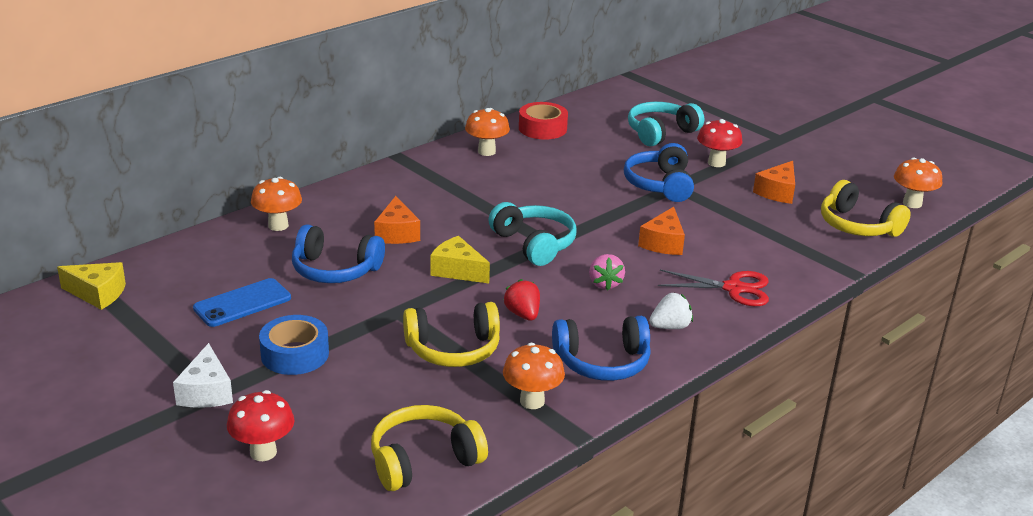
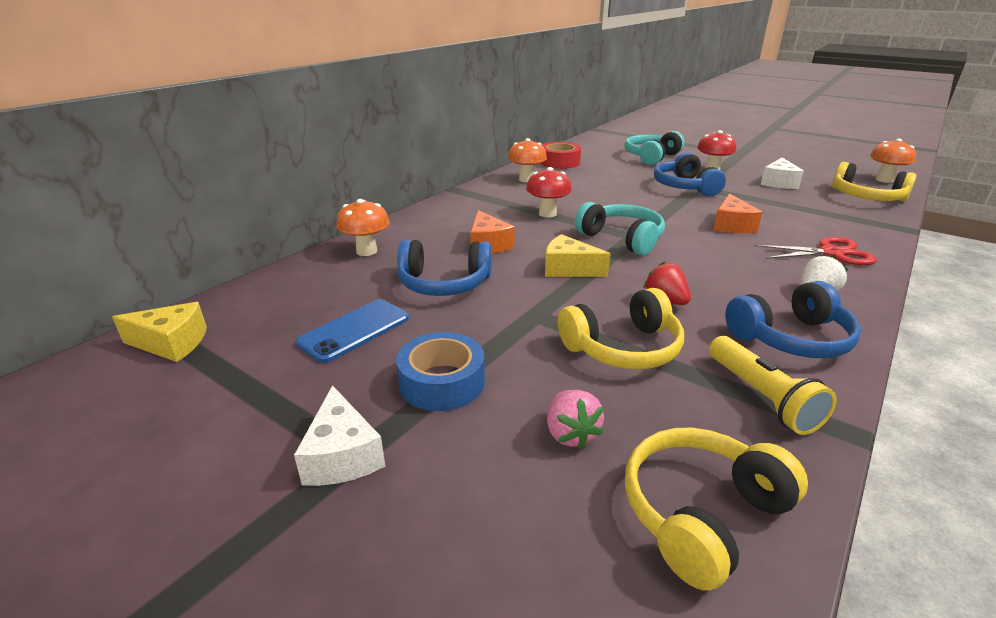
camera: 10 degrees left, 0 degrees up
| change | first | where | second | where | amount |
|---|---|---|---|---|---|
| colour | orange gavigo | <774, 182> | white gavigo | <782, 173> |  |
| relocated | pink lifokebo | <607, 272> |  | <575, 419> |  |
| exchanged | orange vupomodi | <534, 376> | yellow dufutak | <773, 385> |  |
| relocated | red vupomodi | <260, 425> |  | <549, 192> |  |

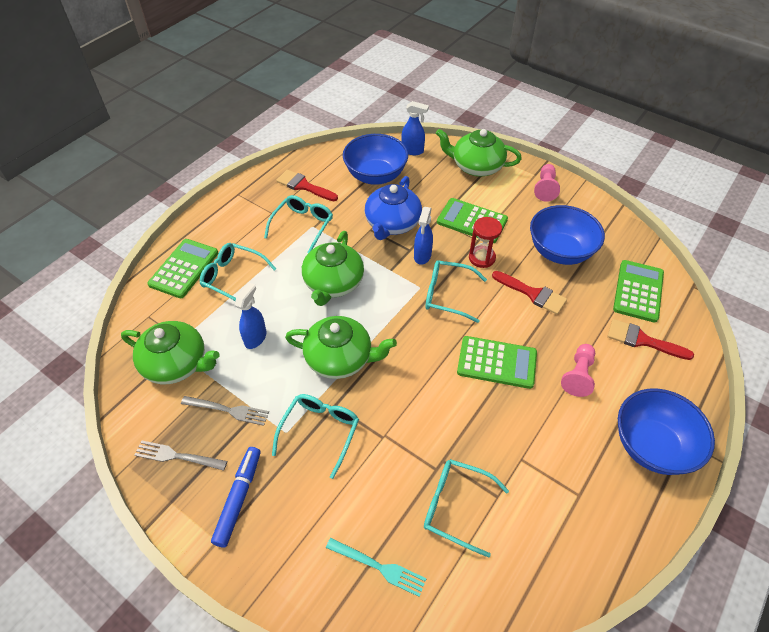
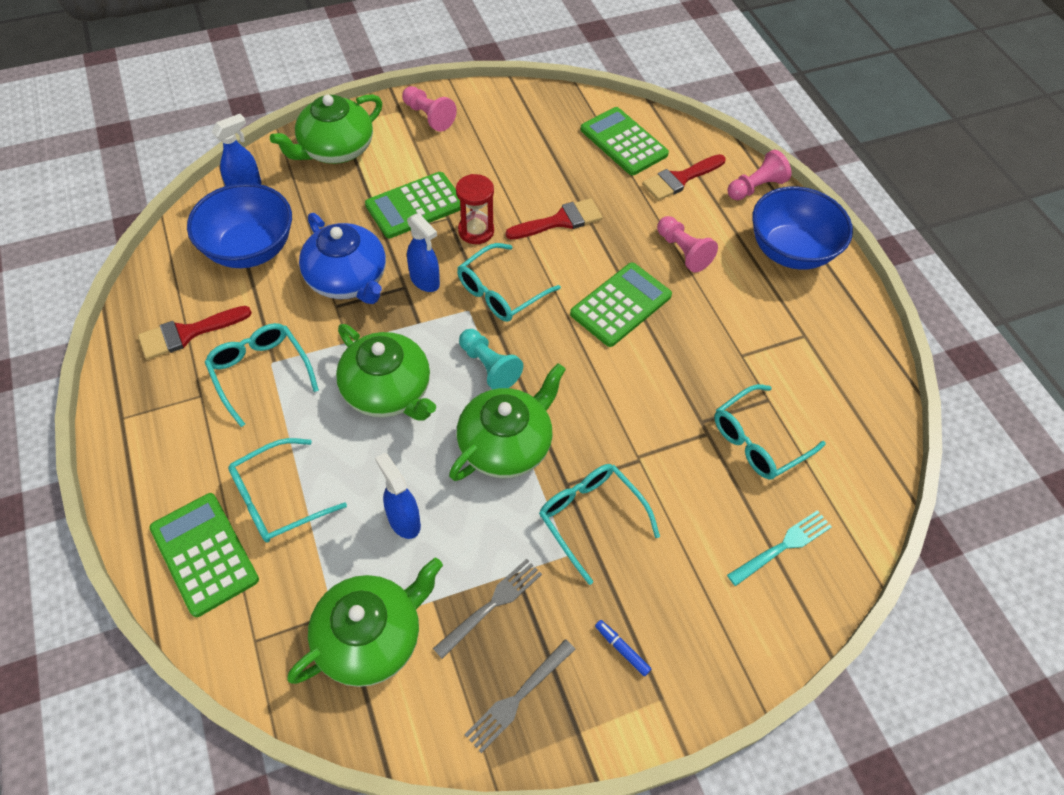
camera: 60 degrees left, 5 degrees up
| change | first | where | second | where | amount |
|---|---|---|---|---|---|
| missing | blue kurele | <567, 235> |  |  |  |
| size | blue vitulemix | <235, 497> |  | <623, 648> | x0.51 |
| appeared |  |  | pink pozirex | <759, 175> |  |
| appeared |  |  | turquoise pozirex | <491, 359> |  |

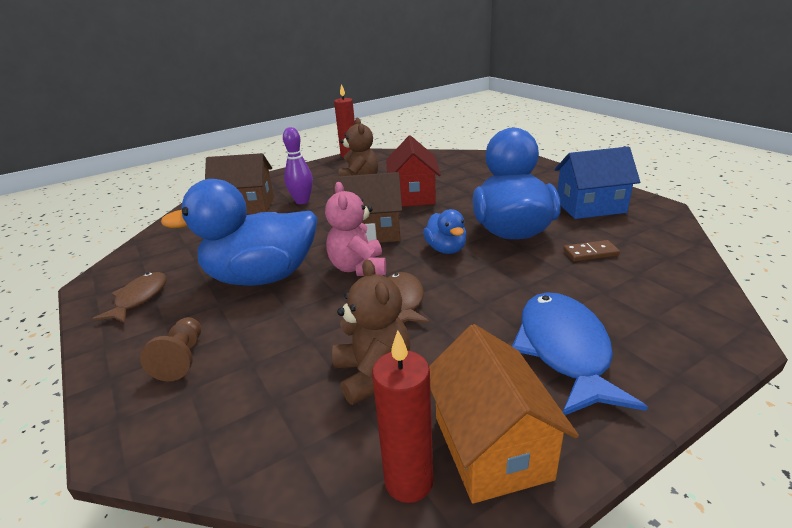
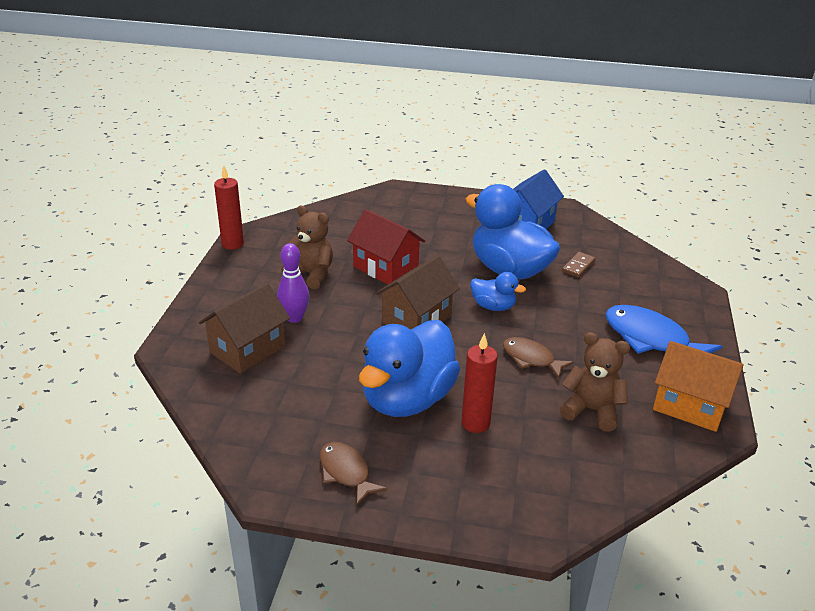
camera: 50 degrees left, 5 degrees up
| change | first | where | second | where | amount |
|---|---|---|---|---|---|
| missing | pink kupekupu | <355, 229> |  |  |  |
| missing | brown pozirex | <170, 349> |  |  |  |
| relocated | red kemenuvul | <402, 416> |  | <479, 383> |  |

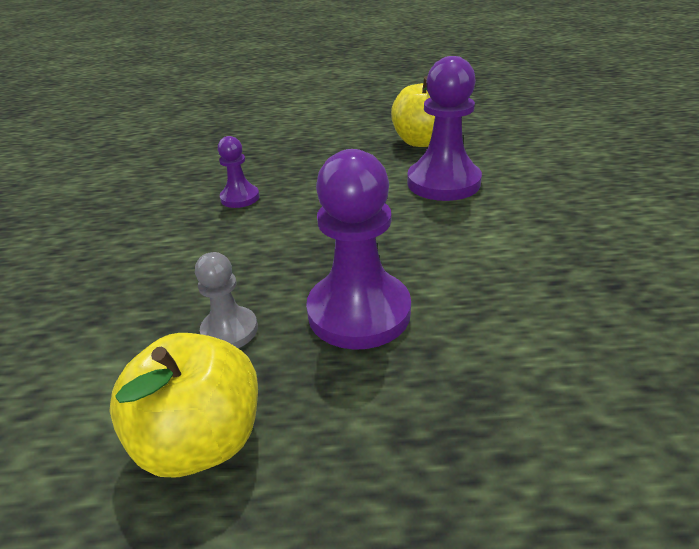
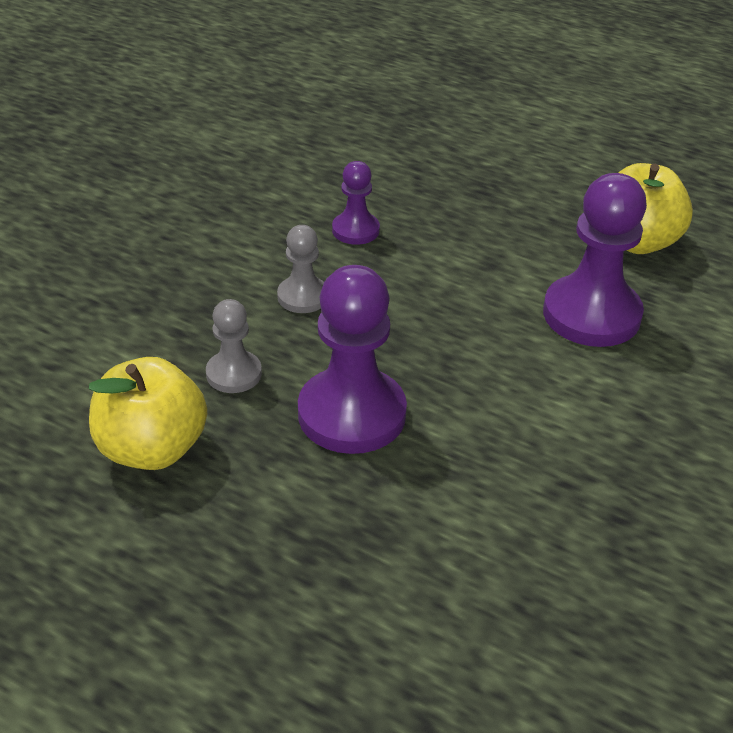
camera: 30 degrees right, 5 degrees up
| change | first | where | second | where | amount |
|---|---|---|---|---|---|
| appeared |  |  | grey pozirex | <300, 269> |  |

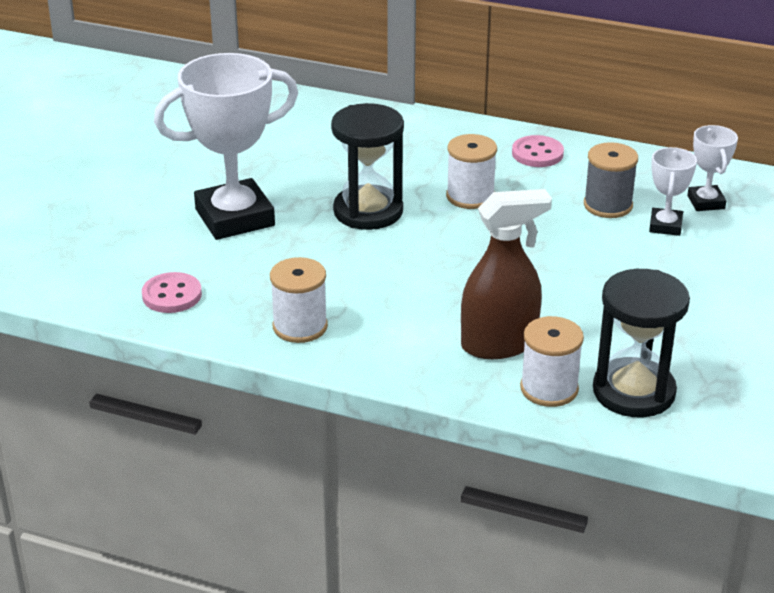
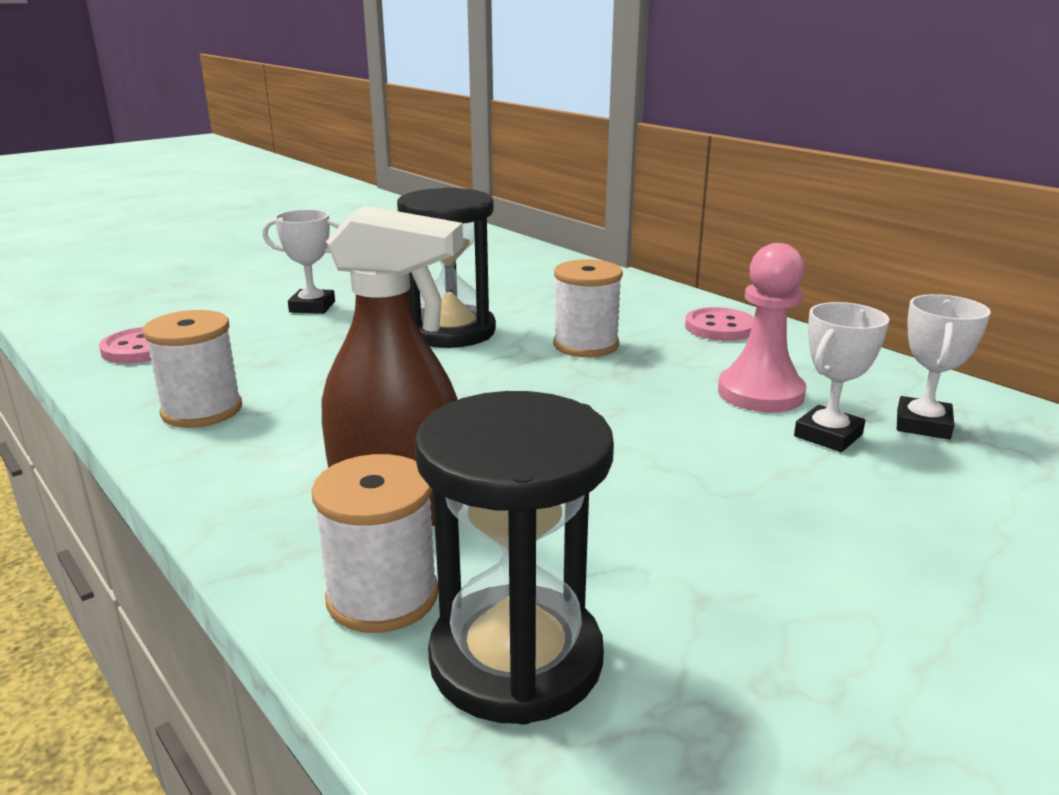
camera: 30 degrees right, 10 degrees down
| change | first | where | second | where | amount |
|---|---|---|---|---|---|
| size | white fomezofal | <226, 146> |  | <301, 261> | x0.48 |
| exchanged | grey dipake | <611, 180> | pink pozirex | <762, 327> |  |

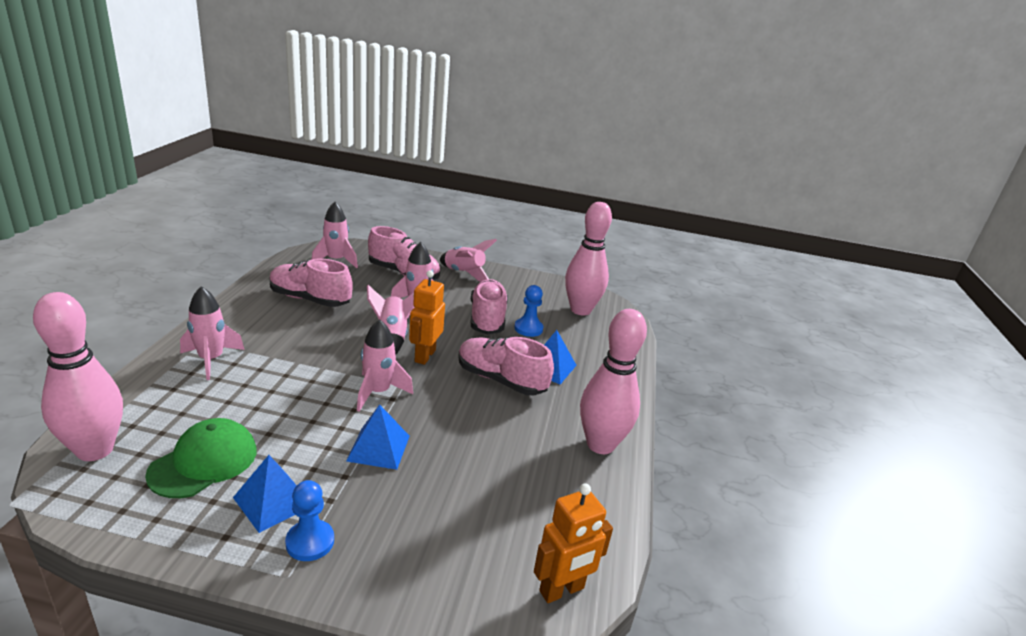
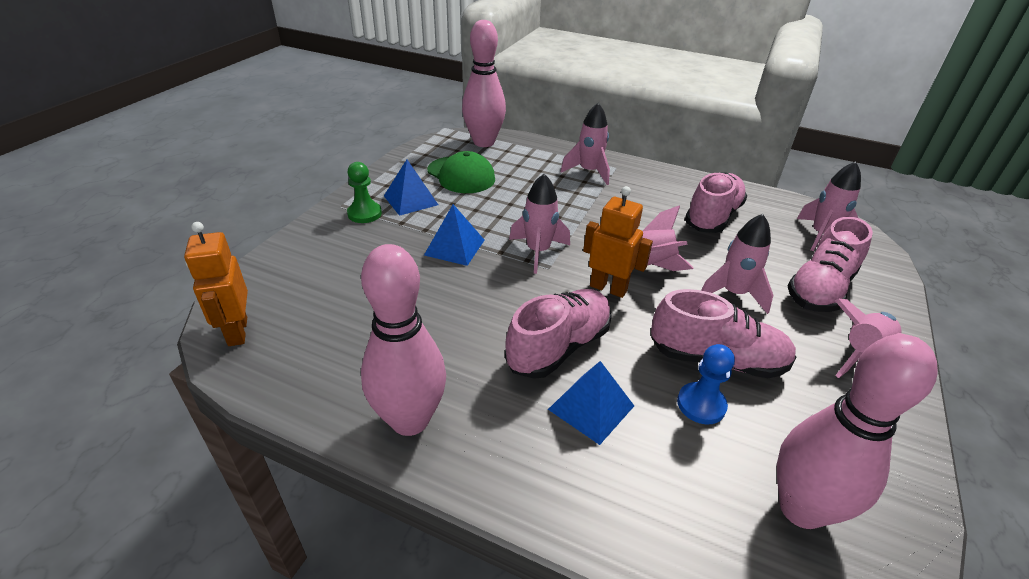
camera: 105 degrees right, 10 degrees up
| change | first | where | second | where | amount |
|---|---|---|---|---|---|
| colour | blue pozirex | <309, 520> | green pozirex | <364, 192> |  |

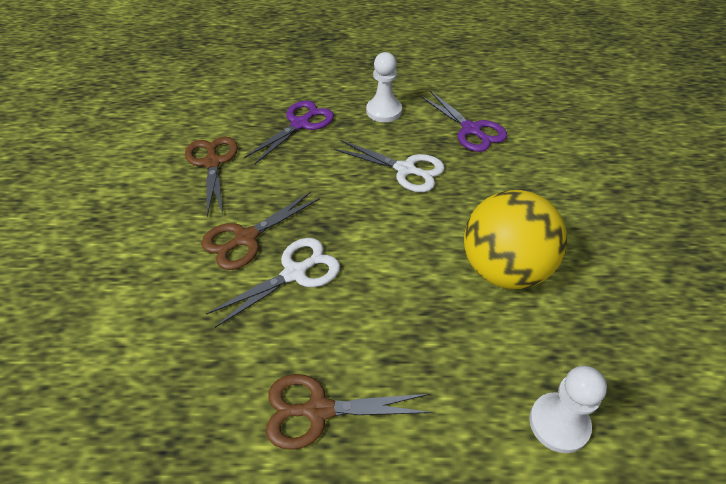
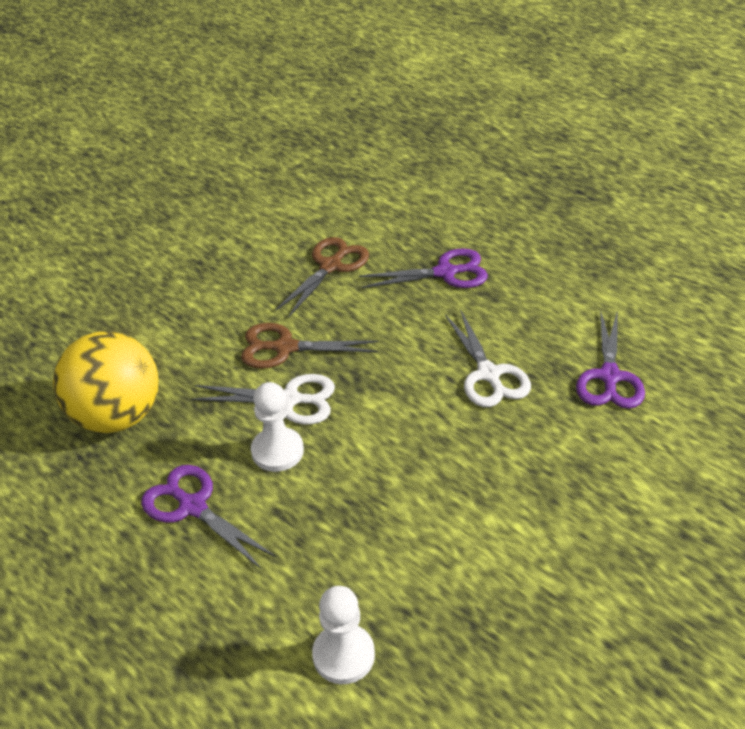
camera: 45 degrees right, 5 degrees down
| change | first | where | second | where | amount |
|---|---|---|---|---|---|
| relocated | white pozirex | <384, 87> |  | <277, 427> |  |
| relocated | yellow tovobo | <515, 239> |  | <106, 382> |  |
| colour | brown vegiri | <349, 412> | purple vegiri | <208, 517> |  |

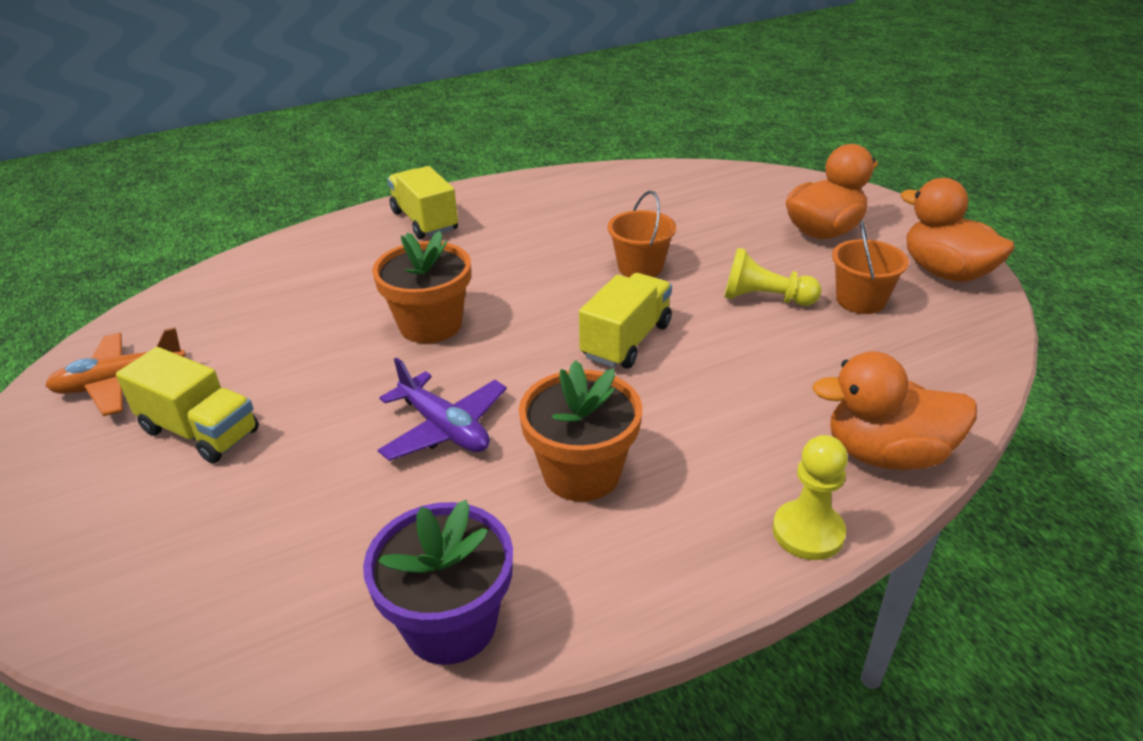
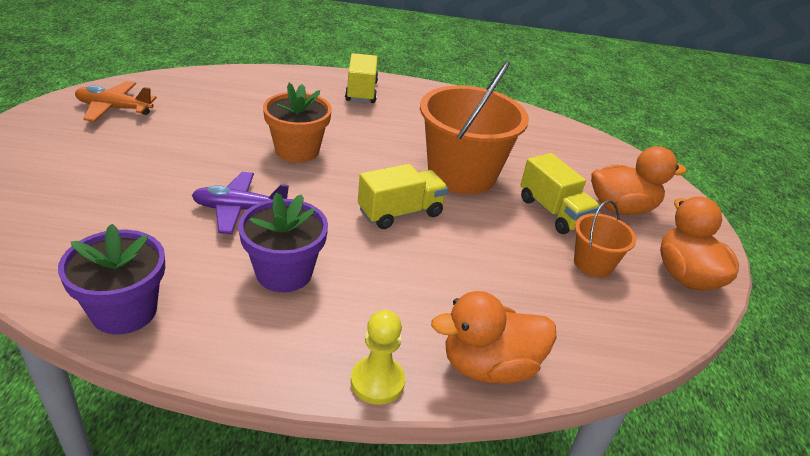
camera: 25 degrees right, 0 degrees up
| change | first | where | second | where | amount |
|---|---|---|---|---|---|
| size | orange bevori | <641, 234> |  | <474, 127> | x2.03 |
| missing | yellow pozirex | <772, 277> |  |  |  |
| relocated | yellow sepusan | <187, 405> |  | <559, 193> |  |
| spun | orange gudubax | <894, 410> |  | <494, 337> | 45 degrees counterclockwise |
| spun | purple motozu | <442, 409> |  | <240, 203> | 105 degrees clockwise |
| colour | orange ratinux | <580, 431> | purple ratinux | <283, 242> |  |

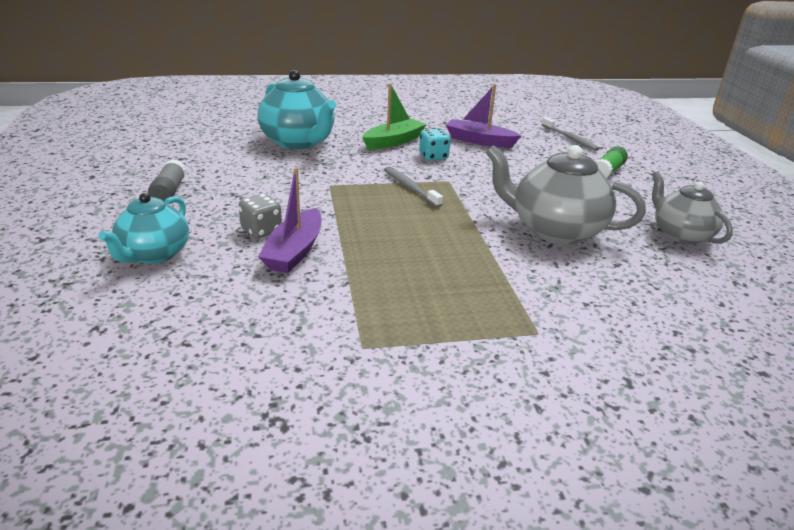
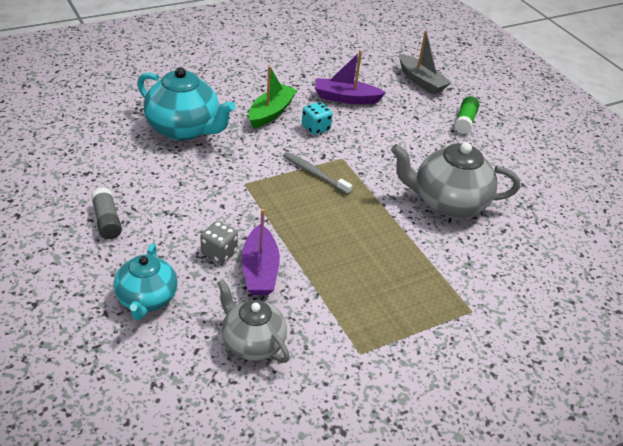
camera: 20 degrees left, 10 degrees up
| change | first | where | second | where | amount |
|---|---|---|---|---|---|
| exchanged | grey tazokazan | <571, 134> | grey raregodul | <425, 62> |  |
| relocated | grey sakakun | <692, 207> |  | <253, 321> |  |

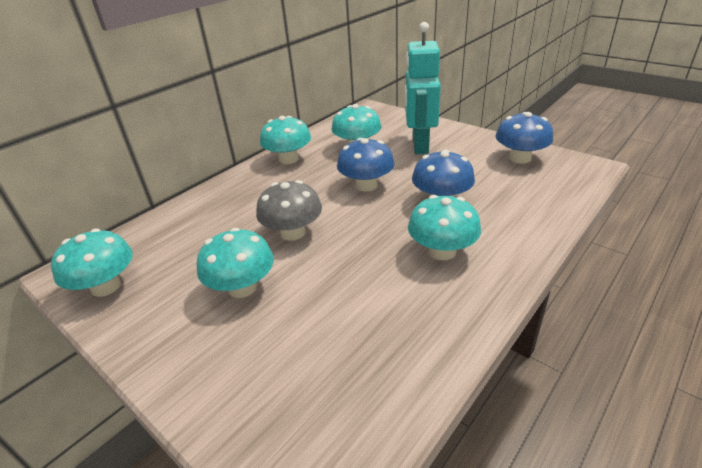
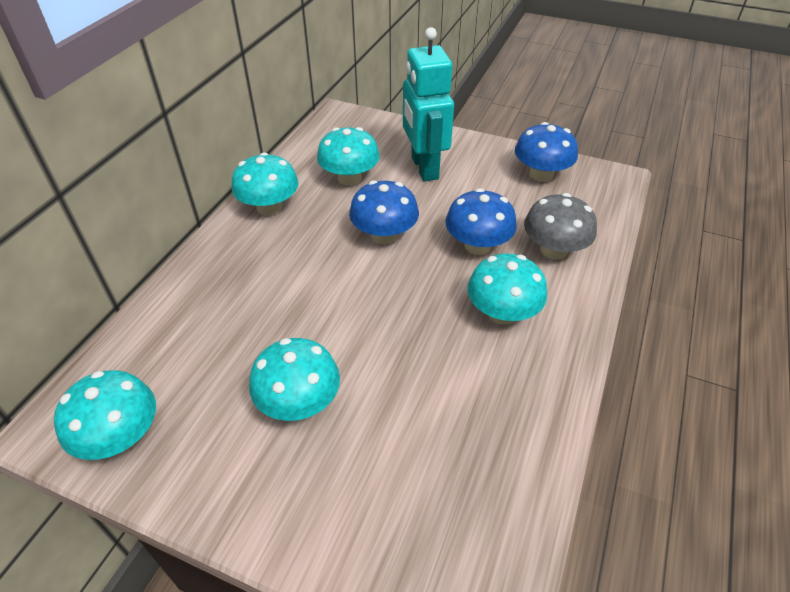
camera: 20 degrees left, 10 degrees up
| change | first | where | second | where | amount |
|---|---|---|---|---|---|
| relocated | grey vupomodi | <289, 210> |  | <560, 226> |  |

